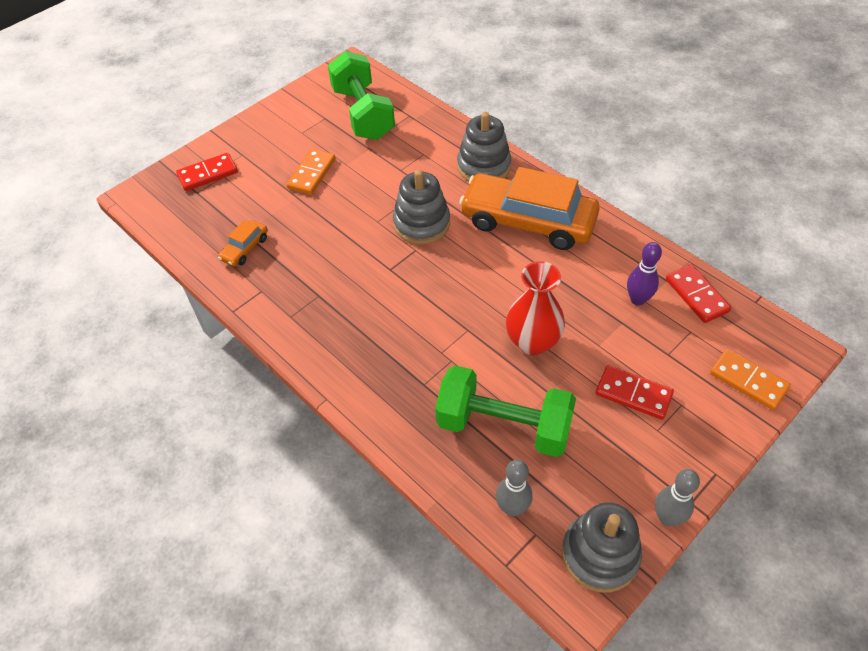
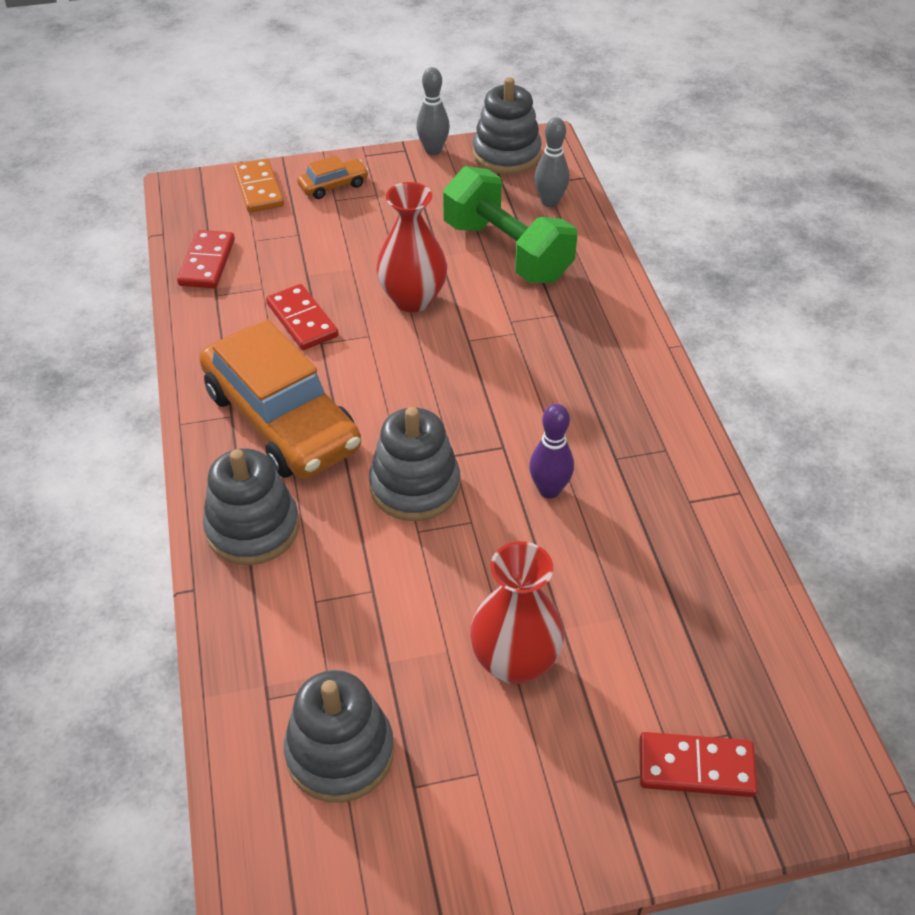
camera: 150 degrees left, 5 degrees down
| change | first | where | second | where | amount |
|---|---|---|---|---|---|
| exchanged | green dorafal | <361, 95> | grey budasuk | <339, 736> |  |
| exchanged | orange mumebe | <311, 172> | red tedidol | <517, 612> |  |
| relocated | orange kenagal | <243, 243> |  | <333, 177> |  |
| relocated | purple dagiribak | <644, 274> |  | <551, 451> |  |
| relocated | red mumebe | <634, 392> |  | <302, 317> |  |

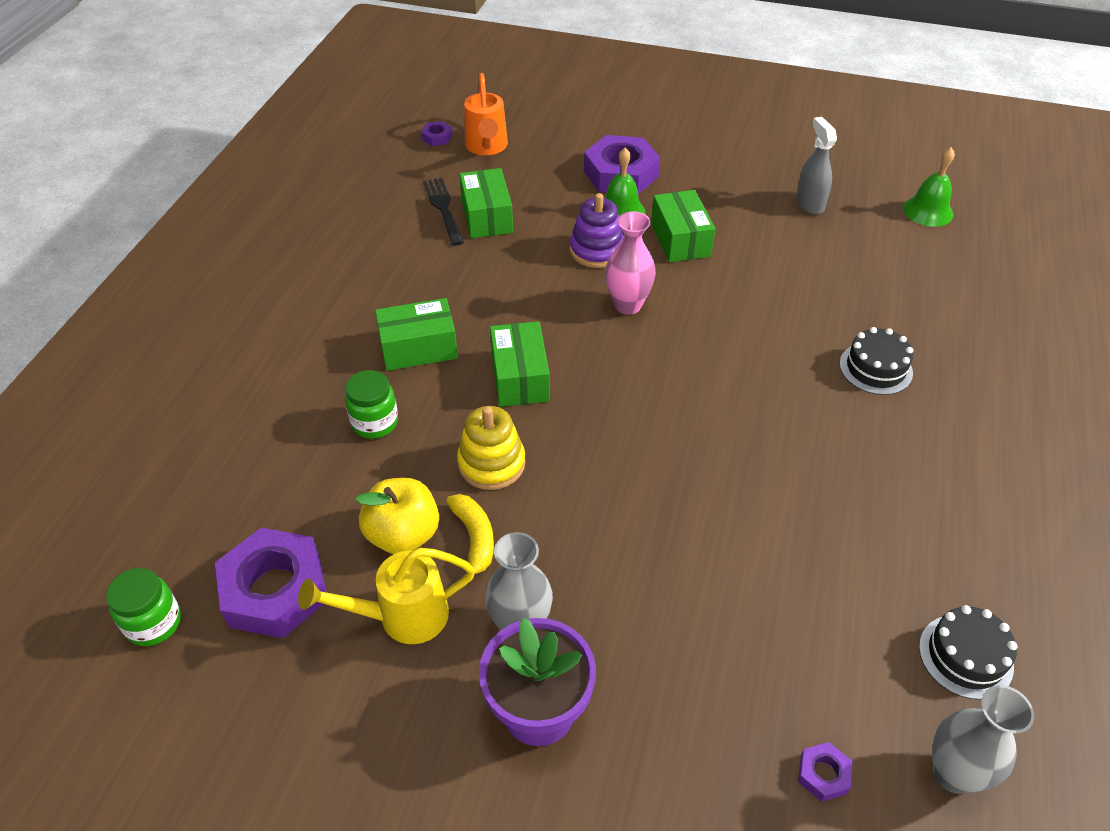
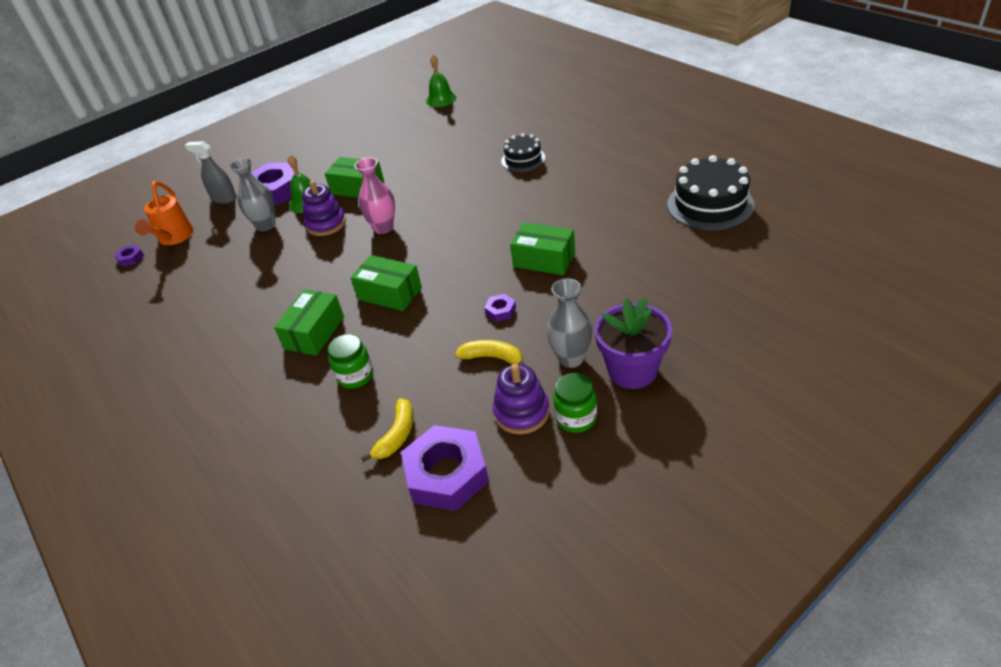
camera: 50 degrees left, 5 degrees down
| change | first | where | second | where | amount |
|---|---|---|---|---|---|
| spun | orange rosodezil | <486, 114> |  | <164, 213> | 60 degrees clockwise |
| relocated | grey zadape | <816, 165> |  | <211, 172> |  |
| relocated | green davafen | <486, 203> |  | <542, 248> |  |
| missing | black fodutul | <443, 212> |  |  |  |
| missing | yellow budasuk | <491, 448> |  |  |  |
| missing | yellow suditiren | <397, 516> |  |  |  |
| exchanged | yellow rosodezil | <386, 596> | purple budasuk | <521, 399> |  |
| relocated | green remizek | <143, 607> |  | <575, 403> |  |
| size | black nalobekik | <968, 652> |  | <711, 193> | x1.67 |
| relocated | grey tedidol | <983, 739> |  | <252, 195> |  |
| relocated | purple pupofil | <825, 772> |  | <500, 308> |  |
| appeared |  |  | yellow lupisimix | <387, 430> |  |

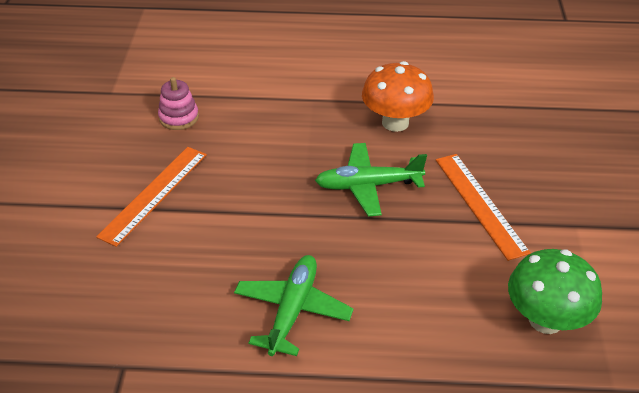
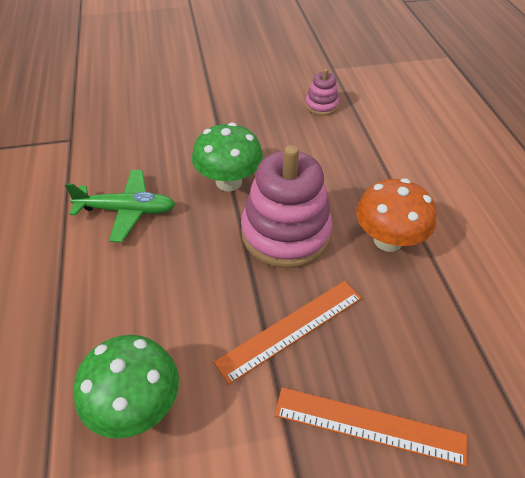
camera: 75 degrees right, 5 degrees up
| change | first | where | second | where | amount |
|---|---|---|---|---|---|
| exchanged | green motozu | <371, 179> | pink budasuk | <286, 206> |  |
| relocated | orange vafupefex | <151, 197> |  | <371, 427> |  |
| appeared |  |  | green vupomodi | <227, 157> |  |

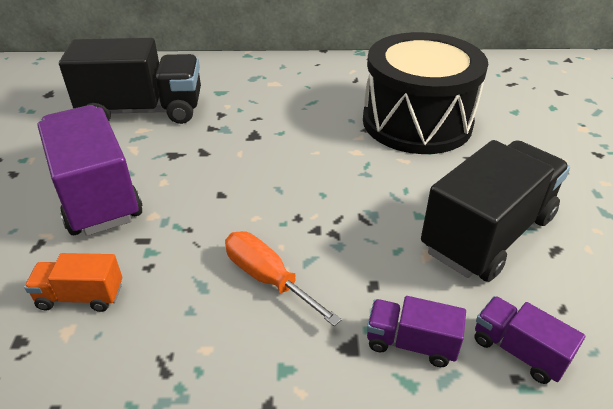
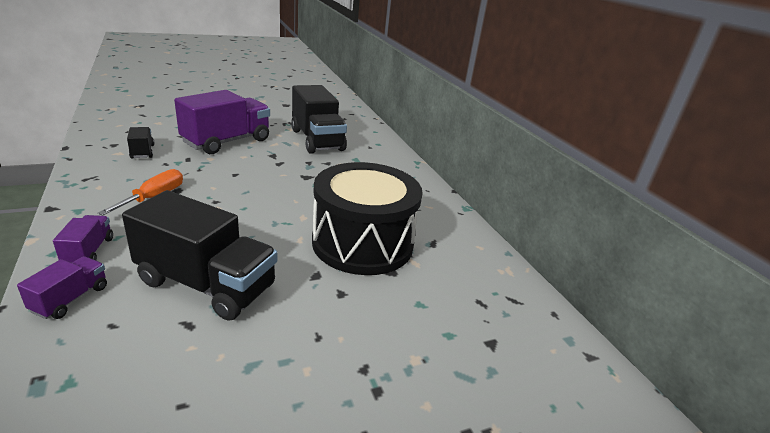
camera: 65 degrees right, 10 degrees down
| change | first | where | second | where | amount |
|---|---|---|---|---|---|
| colour | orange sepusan | <73, 282> | black sepusan | <140, 142> |  |

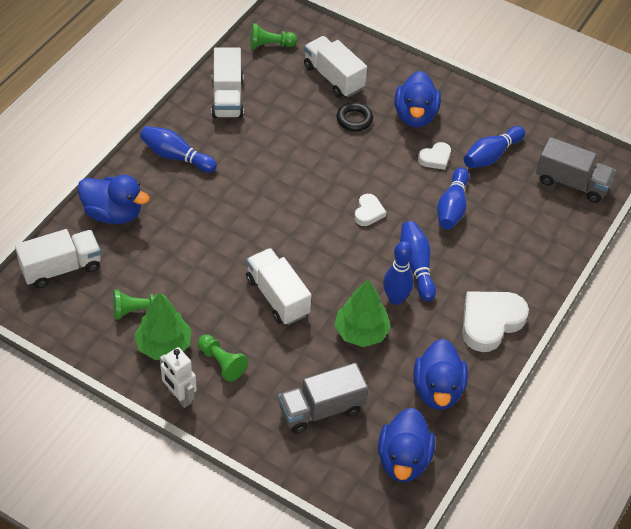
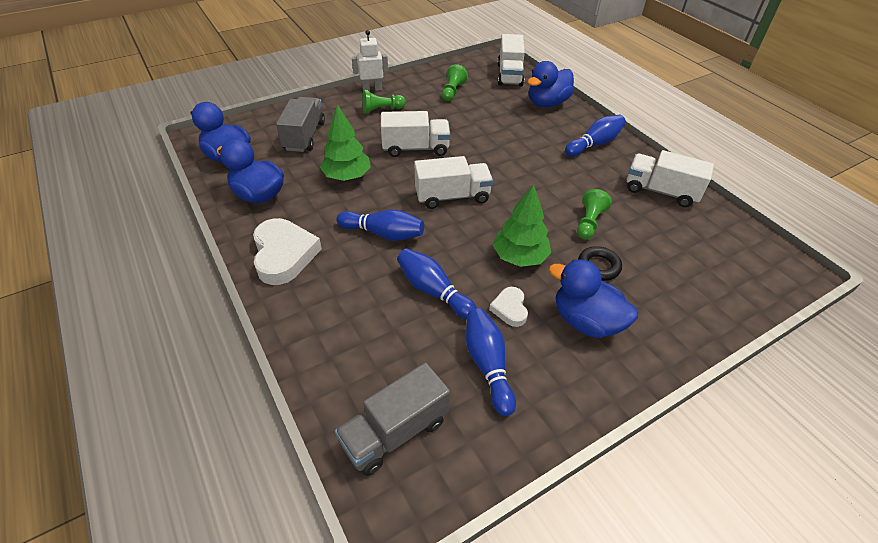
camera: 120 degrees right, 5 degrees down
| change | first | where | second | where | amount |
|---|---|---|---|---|---|
| relocated | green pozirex | <273, 36> |  | <594, 214> |  |
| relocated | white sepusan | <335, 67> |  | <453, 182> |  |
| missing | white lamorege | <370, 210> |  |  |  |
| missing | blue dagiribak | <398, 273> |  |  |  |
| relocated | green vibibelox | <163, 326> |  | <522, 225> |  |

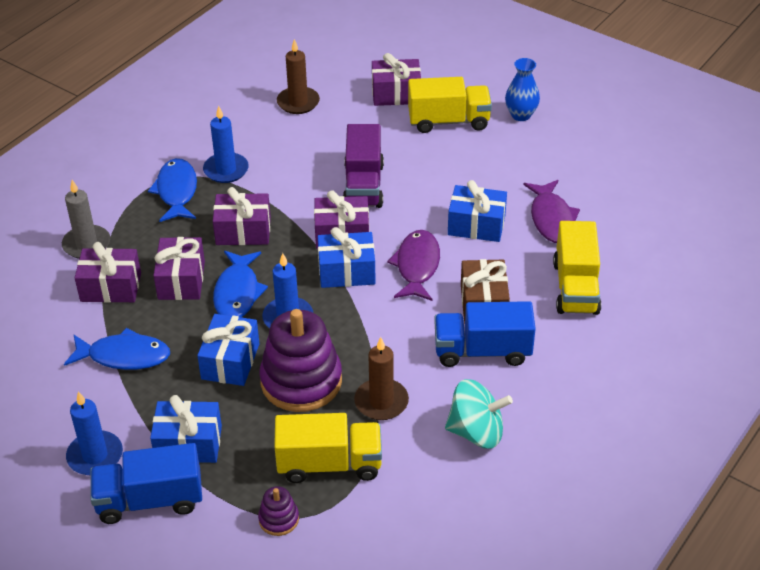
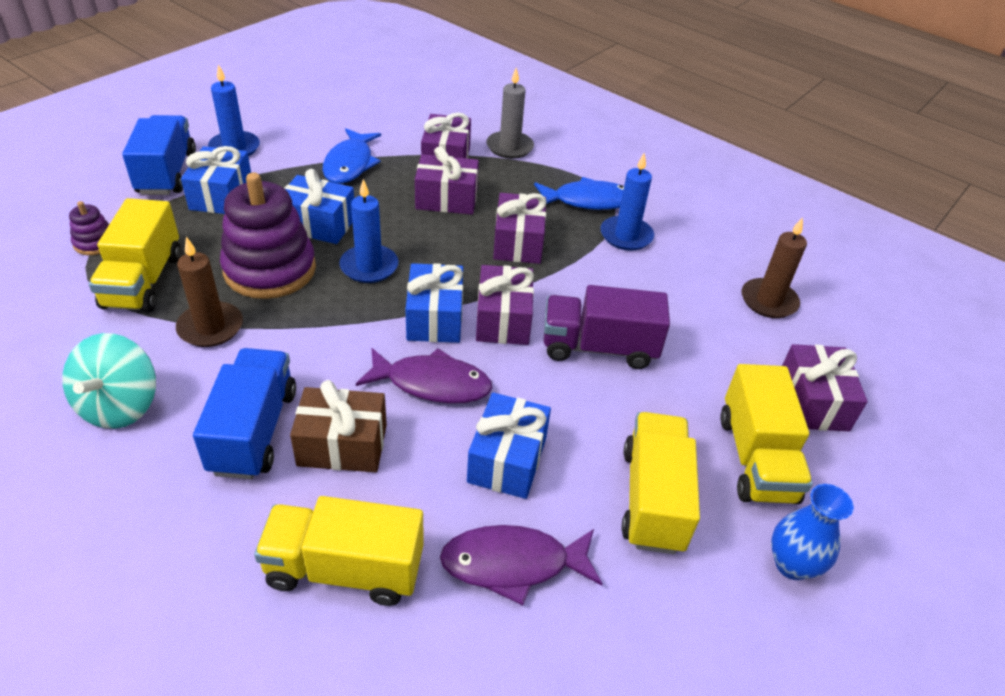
camera: 90 degrees right, 0 degrees up
| change | first | where | second | where | amount |
|---|---|---|---|---|---|
| missing | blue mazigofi | <240, 284> |  |  |  |
| appeared |  |  | yellow sepusan | <661, 483> |  |

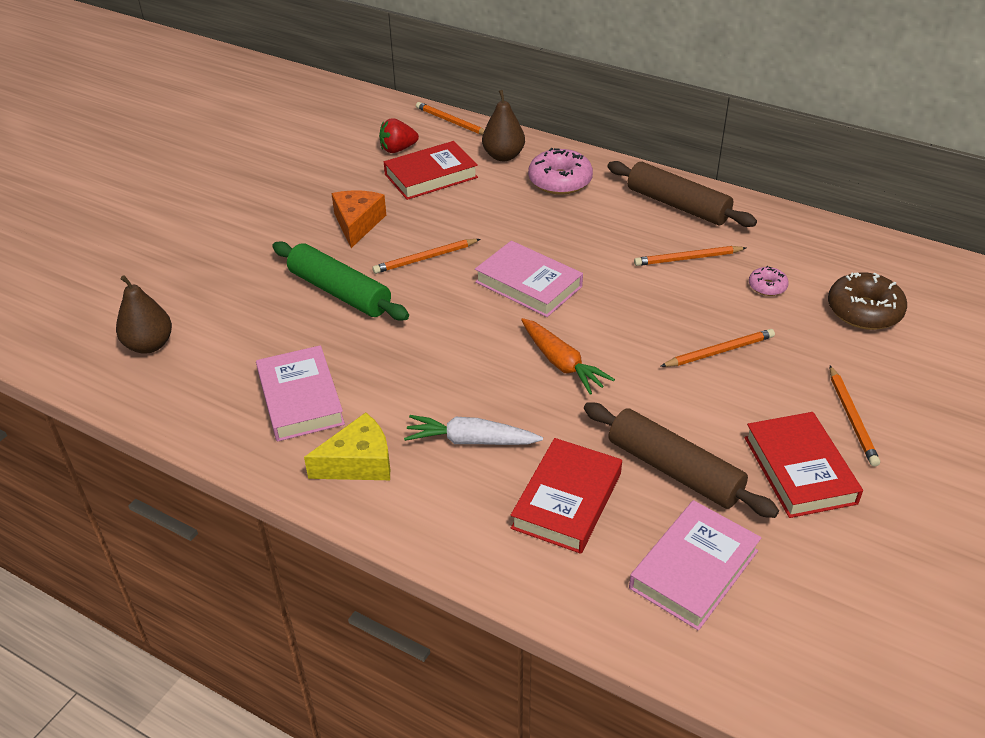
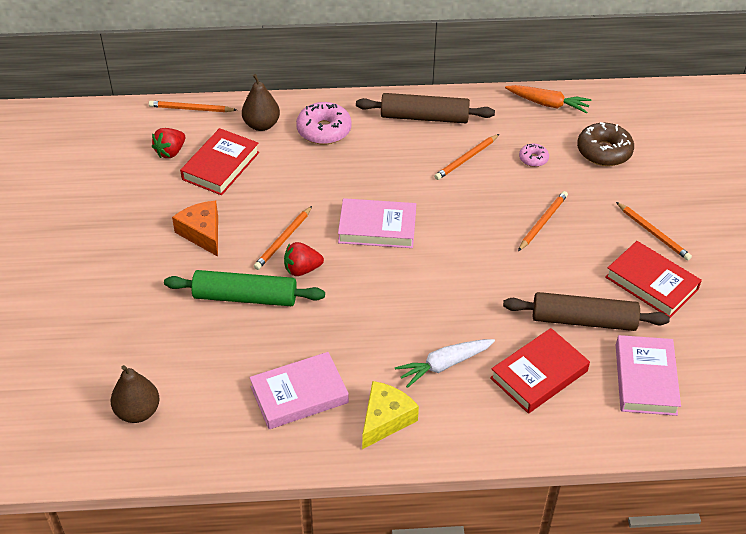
camera: 35 degrees left, 5 degrees up
| change | first | where | second | where | amount |
|---|---|---|---|---|---|
| relocated | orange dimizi | <568, 356> |  | <548, 99> |  |
| spun | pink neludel | <300, 393> |  | <299, 390> | 60 degrees counterclockwise |
| spun | red neludel | <566, 496> |  | <540, 371> | 60 degrees clockwise |
| appeared |  |  | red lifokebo | <304, 259> |  |

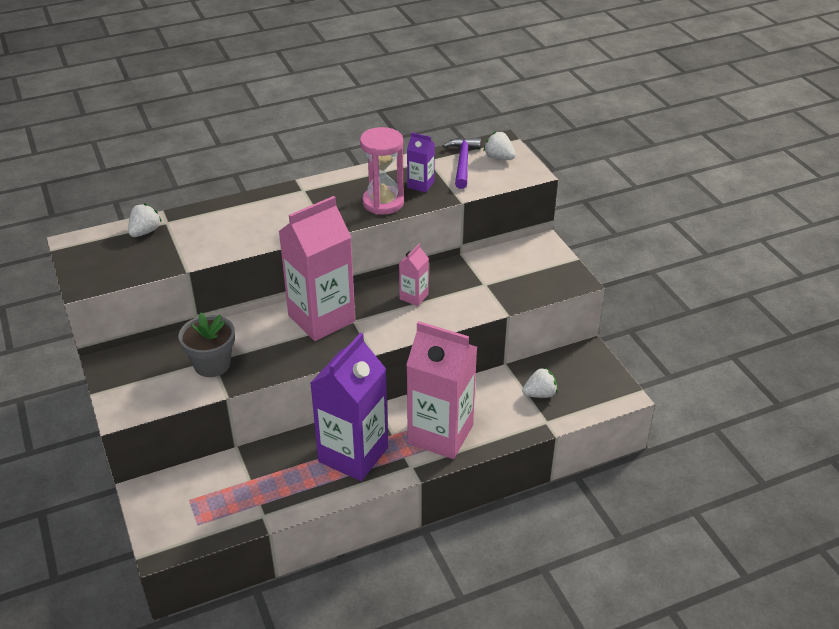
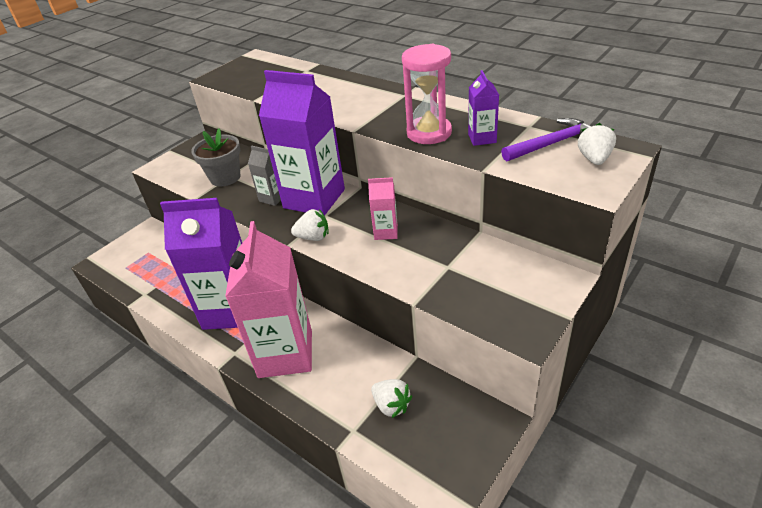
camera: 65 degrees right, 0 degrees up
| change | first | where | second | where | amount |
|---|---|---|---|---|---|
| colour | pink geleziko | <317, 268> | purple geleziko | <302, 143> |  |
| relocated | white lifokebo | <145, 220> |  | <310, 225> |  |
| appeared |  |  | grey geleziko | <264, 175> |  |

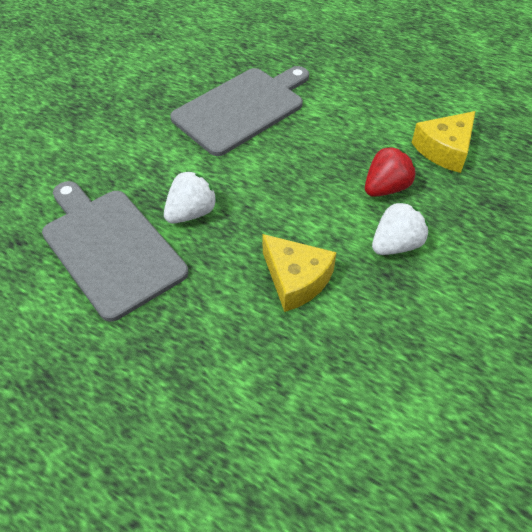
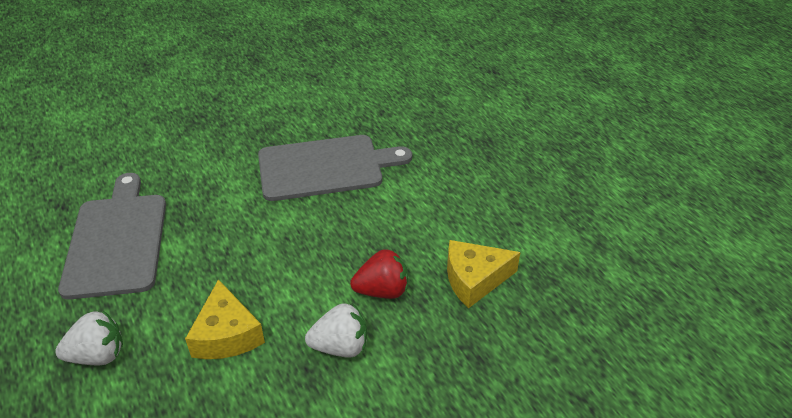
camera: 30 degrees right, 10 degrees down
| change | first | where | second | where | amount |
|---|---|---|---|---|---|
| relocated | white lifokebo | <190, 197> |  | <89, 338> |  |

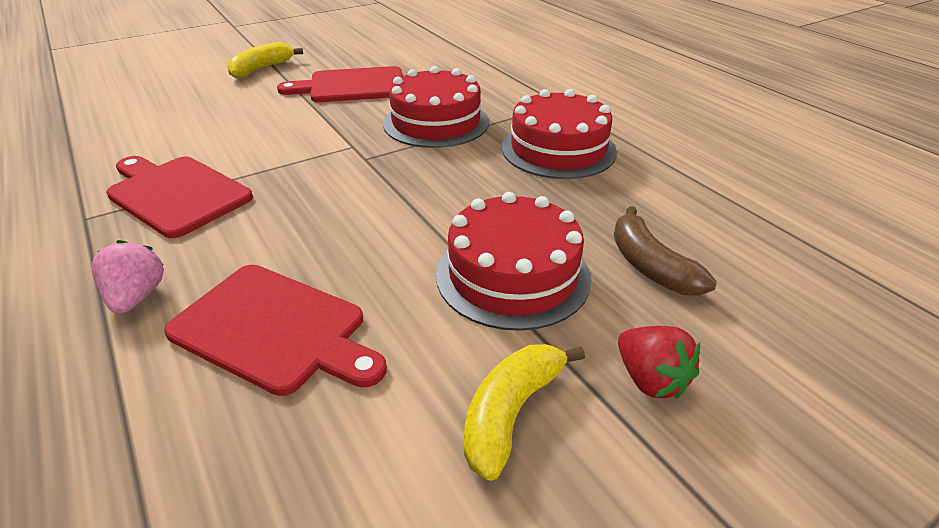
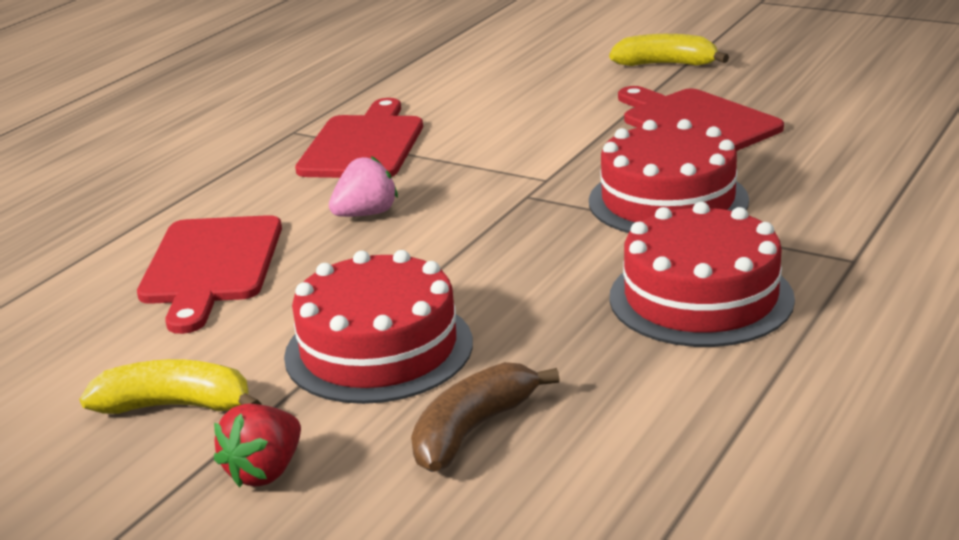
camera: 65 degrees right, 10 degrees down
| change | first | where | second | where | amount |
|---|---|---|---|---|---|
| relocated | pink lifokebo | <128, 277> |  | <363, 186> |  |

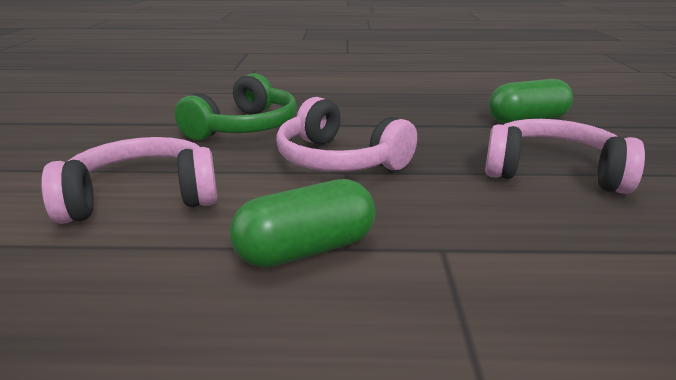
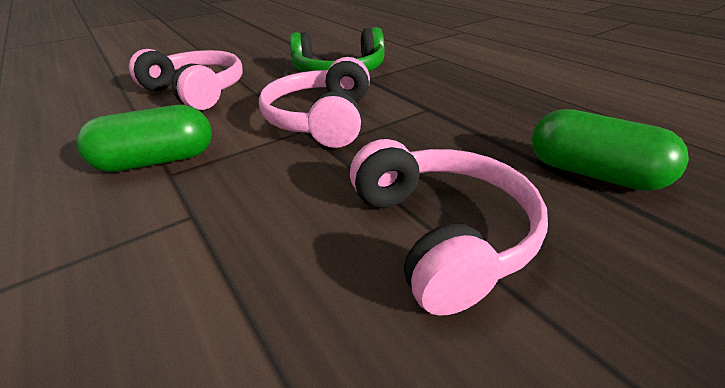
camera: 55 degrees right, 10 degrees up
| change | first | where | second | where | amount |
|---|---|---|---|---|---|
| spun | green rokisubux | <302, 223> |  | <144, 138> | 45 degrees counterclockwise |

